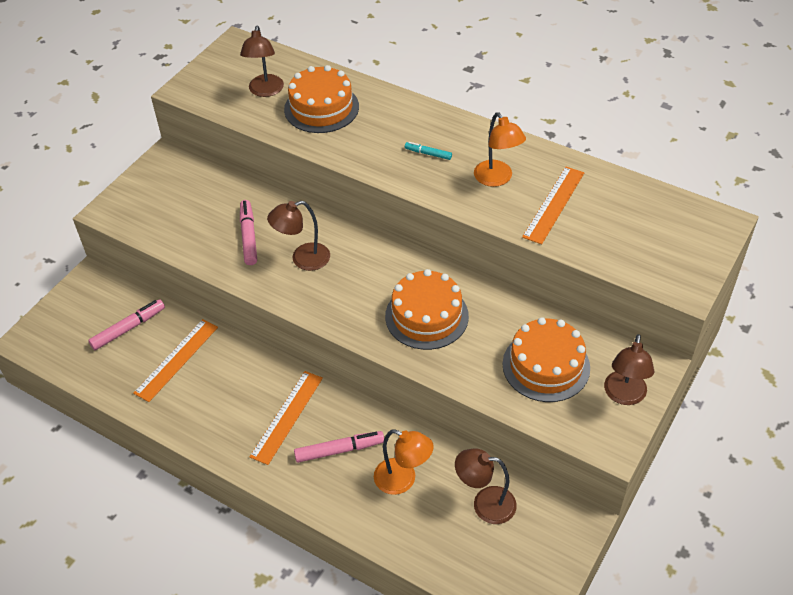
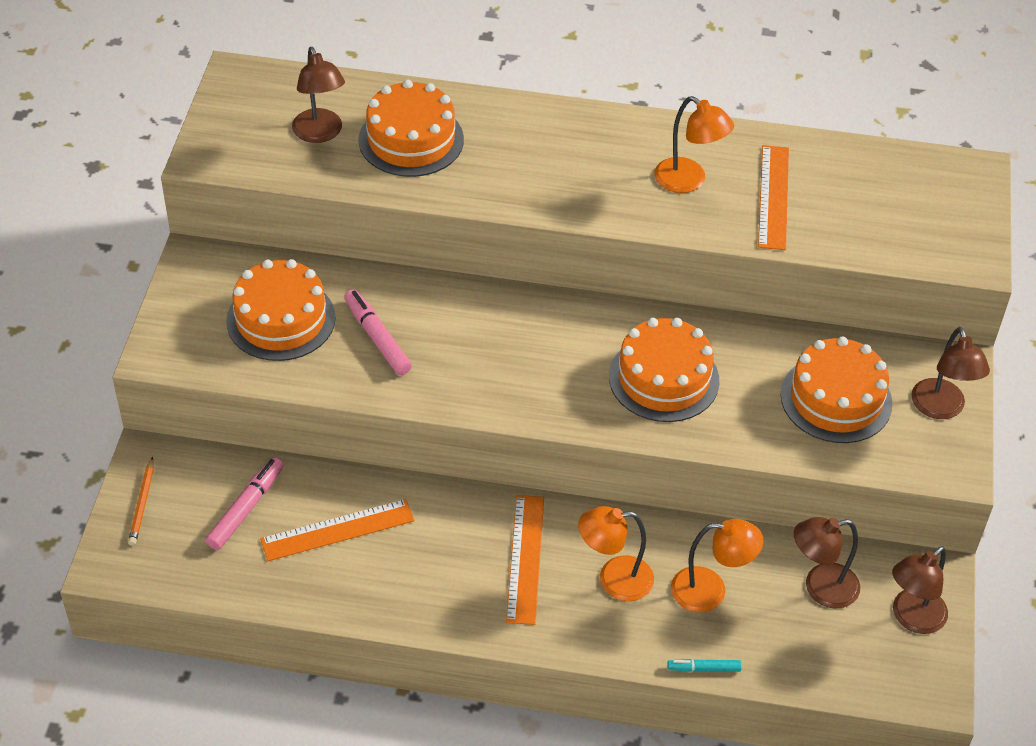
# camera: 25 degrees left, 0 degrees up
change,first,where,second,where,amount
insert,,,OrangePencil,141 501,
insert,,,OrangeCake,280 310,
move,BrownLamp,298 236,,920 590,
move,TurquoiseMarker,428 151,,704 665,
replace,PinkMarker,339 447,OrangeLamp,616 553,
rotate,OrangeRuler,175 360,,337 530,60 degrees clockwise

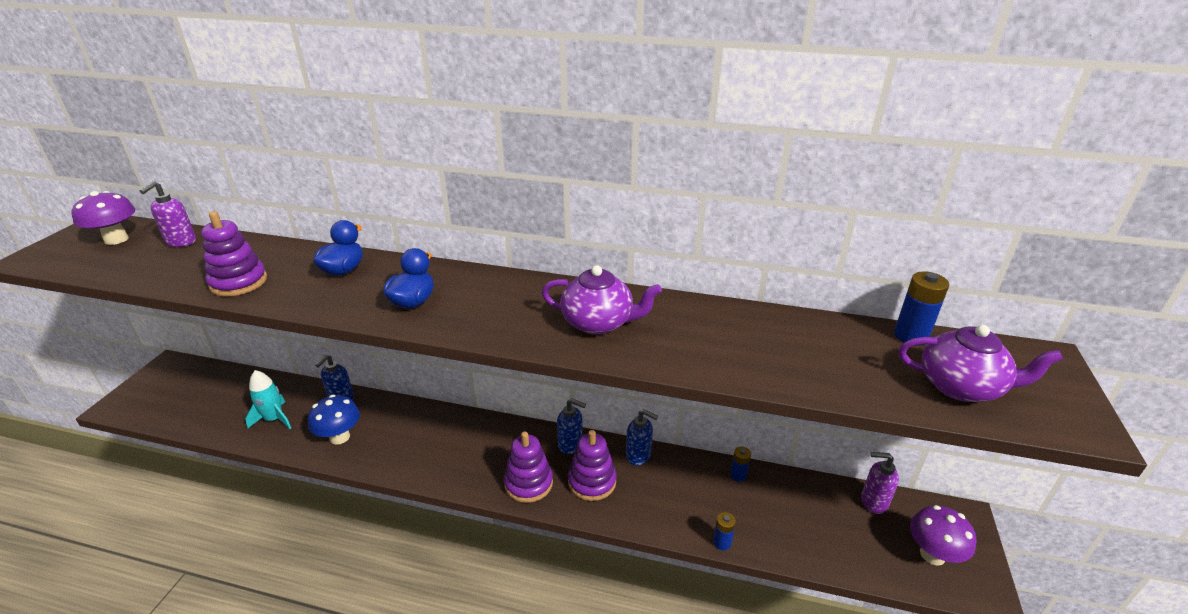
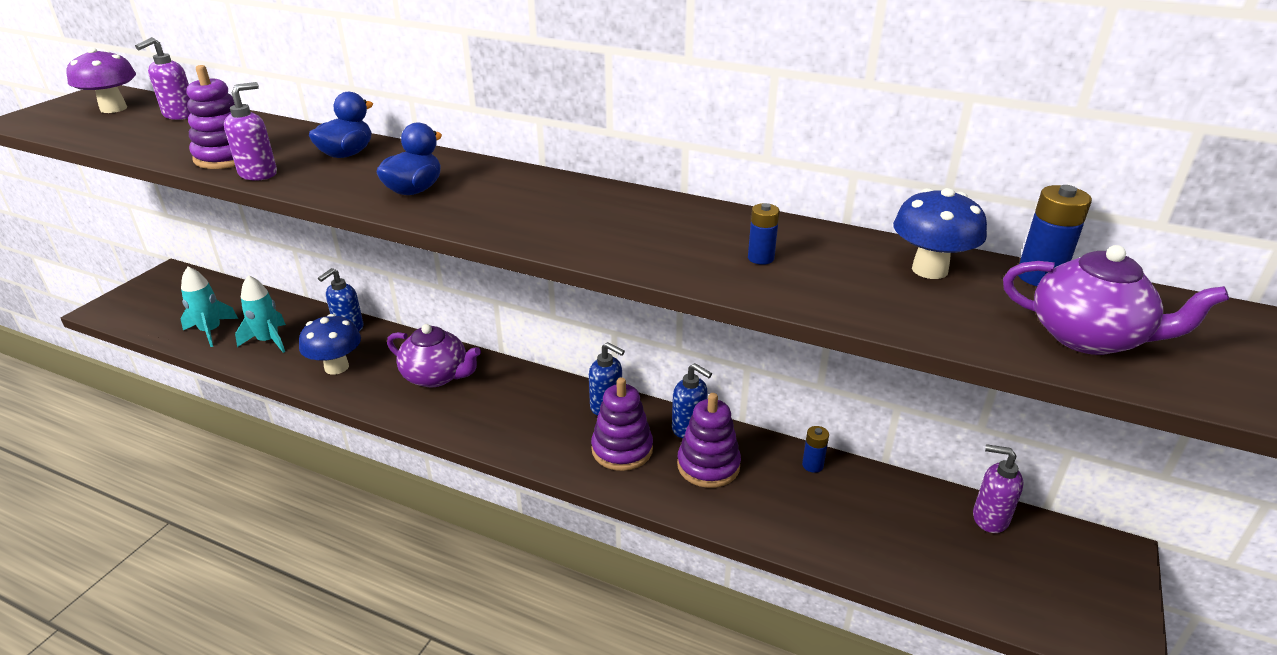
# camera: 10 degrees right, 0 degrees up
change,first,where,second,where,amount
delete,PurpleMushroom,943 535,,,
insert,,,TurquoiseRocket,209 307,
insert,,,PurpleSoapDispenser,250 131,
insert,,,BlueMushroom,940 233,
move,PurpleStackingToy,528 467,,709 440,
move,PurpleTeapot,602 300,,434 355,
move,BlueBattery,724 531,,764 234,

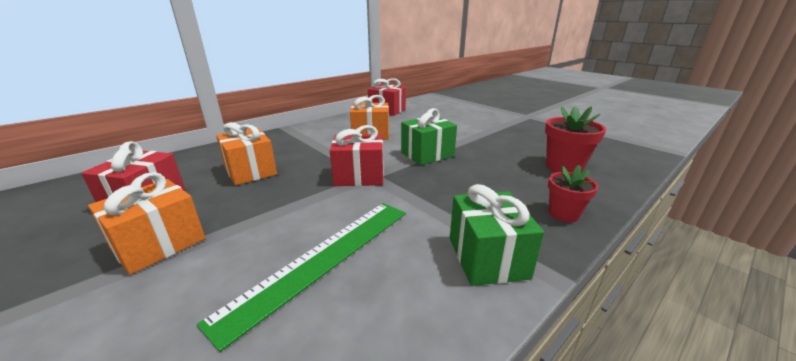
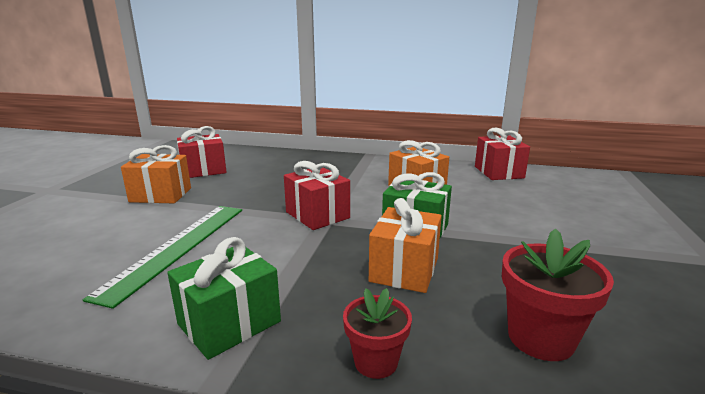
# camera: 55 degrees right, 5 degrees down
change,first,where,second,where,amount
move,OrangeGift,246 153,,405 245,
rotate,GreenRuler,301 277,,162 257,75 degrees counterclockwise

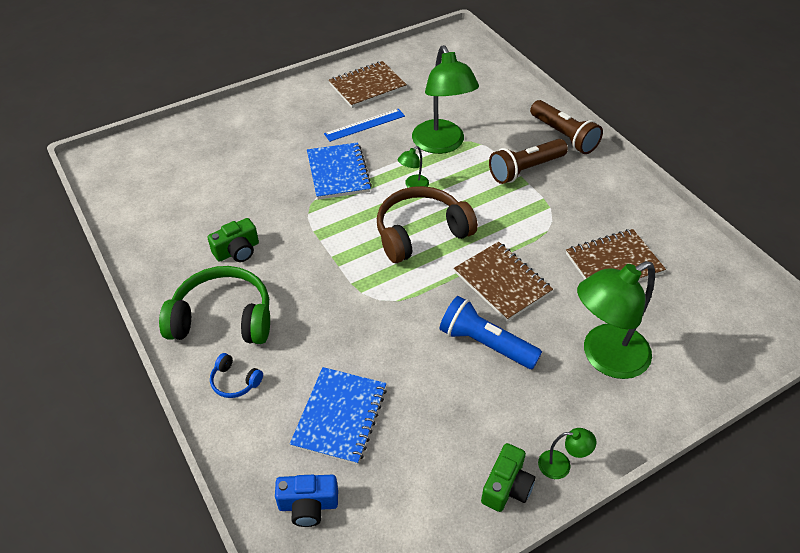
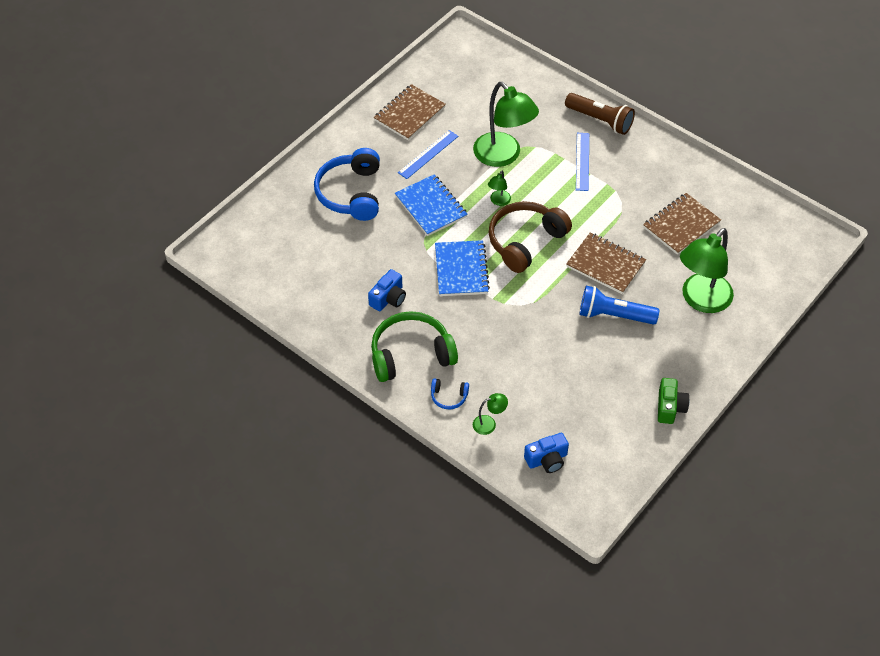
# camera: 20 degrees left, 5 degrees up
change,first,where,second,where,amount
insert,,,BlueHeadphones,347 184,
move,BlueNotebook,338 416,,462 268,
move,GreenLamp,567 453,,490 414,
replace,BrownFlashlight,528 161,BlueRuler,582 162,
recolor,GreenCamera,233 240,BlueCamera,387 290,

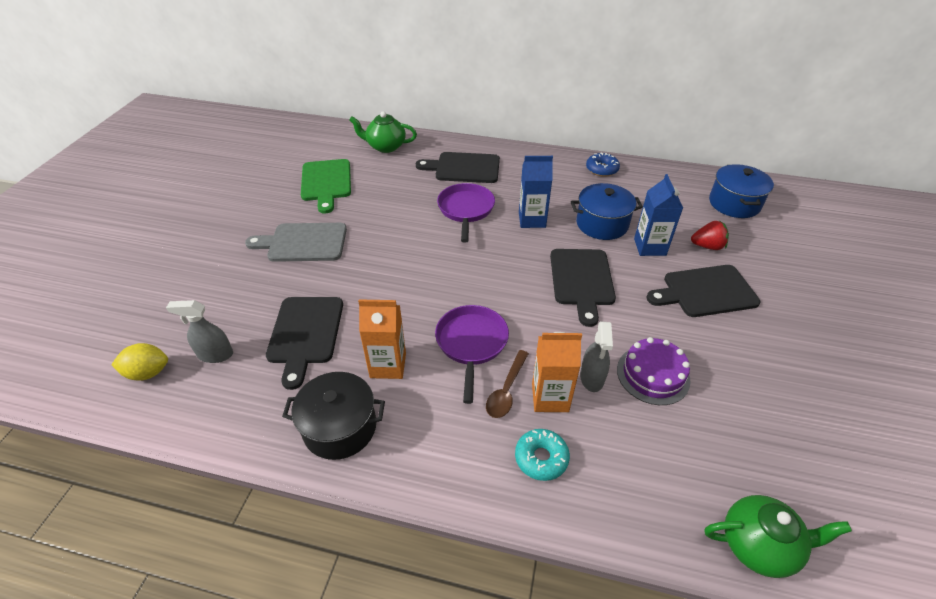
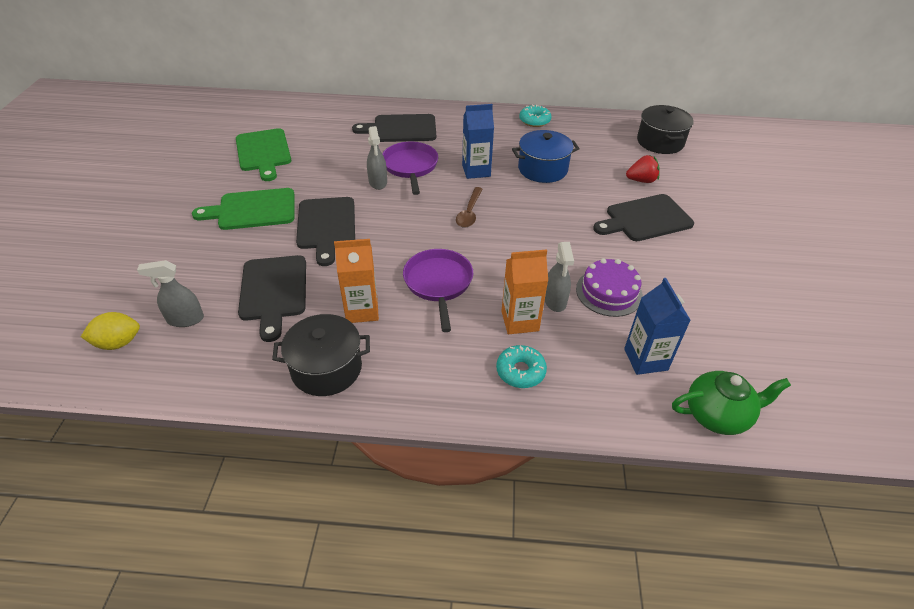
# camera: 10 degrees left, 0 degrees up
change,first,where,second,where,amount
delete,GreenTeapot,383 132,,,
insert,,,GreySprayBottle,377 158,
move,BrownSpoon,507 384,,469 207,
move,BlackCuttingBoard,583 288,,325 231,
move,BlueCarton,658 215,,657 326,
recolor,GreyCuttingBoard,296 242,GreenCuttingBoard,243 209,
recolor,BlueDonut,603 165,TurquoiseDonut,535 116,
recolor,BluePot,741 191,BlackPot,665 129,

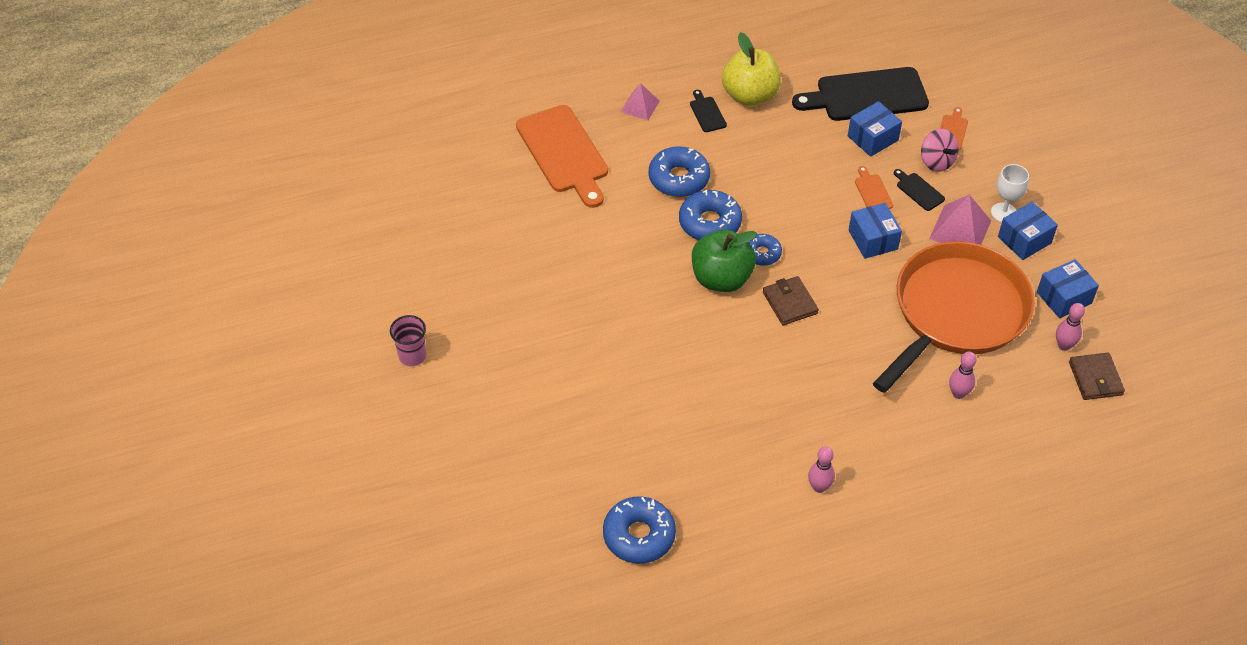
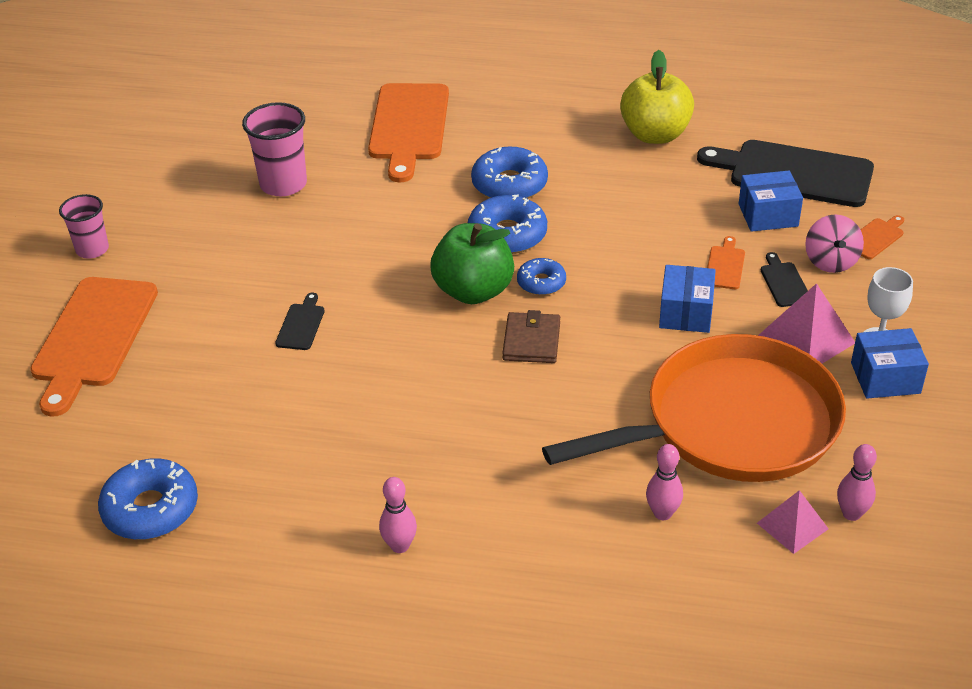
# camera: 30 degrees right, 10 degrees down
change,first,where,second,where,amount
delete,BlueBox,1068 288,,,
delete,BrownWallet,1097 376,,,
insert,,,OrangeCuttingBoard,94 346,
insert,,,PinkCup,274 149,
move,PinkPyramid,640 102,,793 522,
move,BlackCuttingBoard,708 111,,300 321,

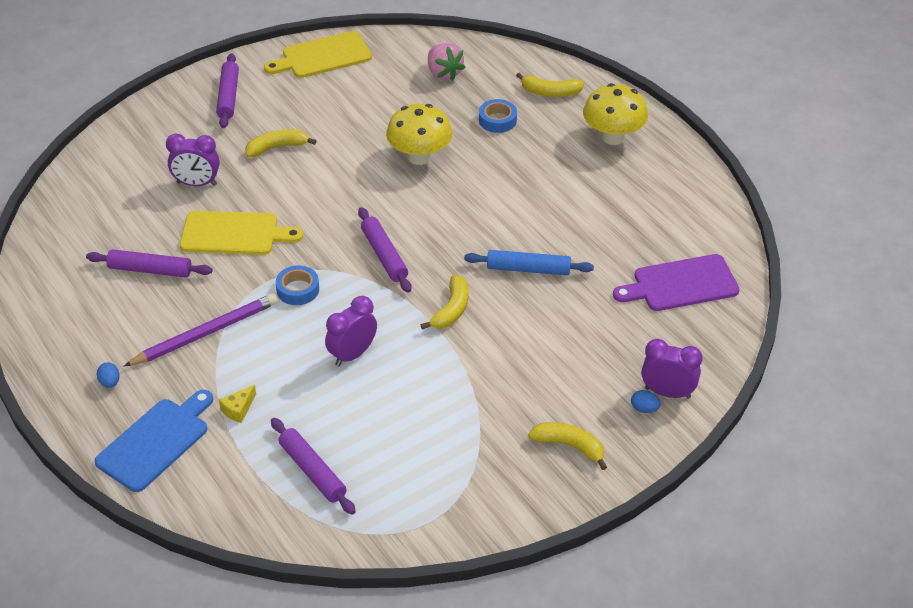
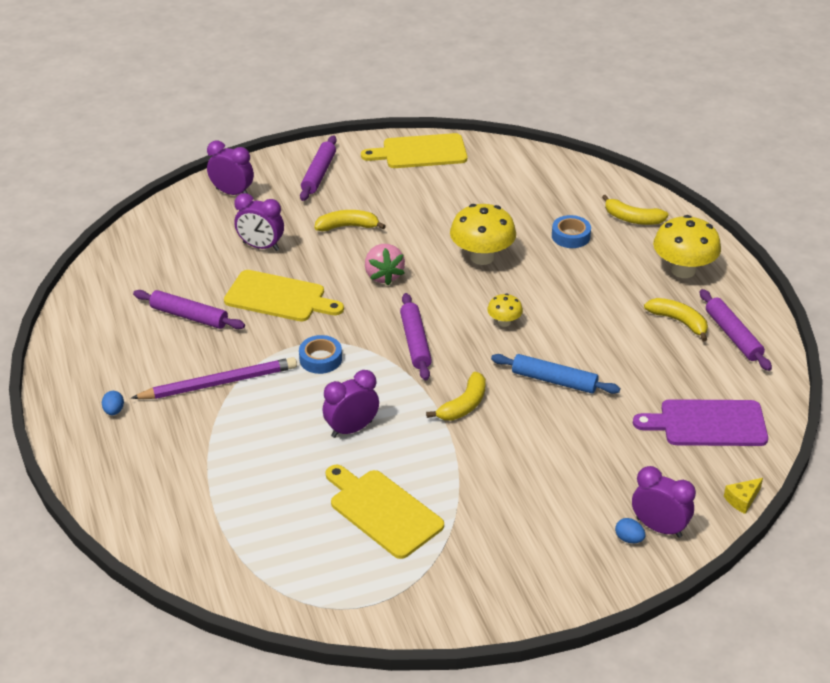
# camera: 15 degrees right, 5 degrees down
change,first,where,second,where,amount
delete,BlueCuttingBoard,154 441,,,
insert,,,PurpleClock,230 168,
insert,,,YellowCuttingBoard,385 512,
insert,,,YellowMushroom,505 310,
move,YellowCheese,237 404,,743 496,
move,PurpleRollingPin,313 466,,736 330,
move,PinkStrawberry,447 62,,385 264,
move,YellowBanana,567 446,,676 320,

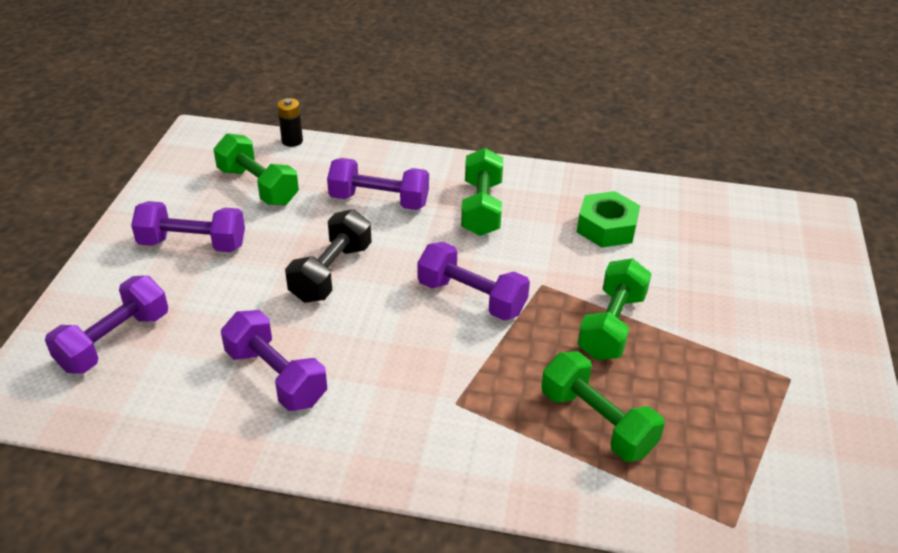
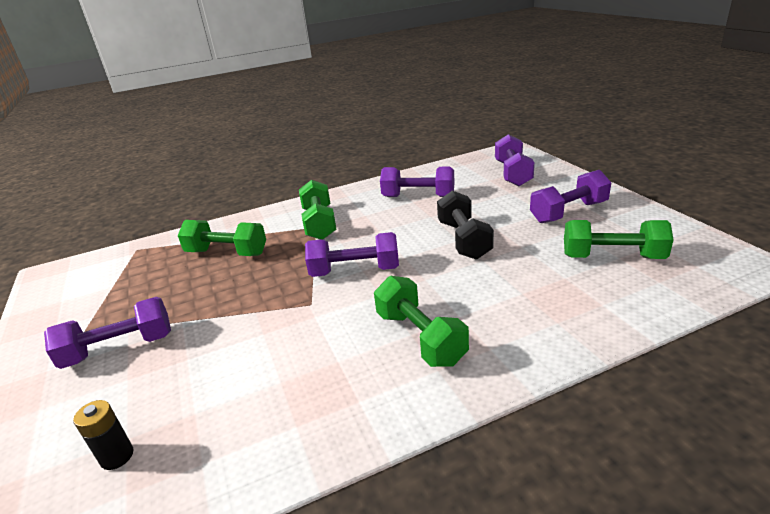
# camera: 150 degrees right, 10 degrees down
change,first,where,second,where,amount
delete,GreenNut,608 219,,,
move,BlackBattery,290 122,,103 435,
move,PurpleDumbbell,378 184,,107 333,
move,GreenDumbbell,614 309,,318 210,

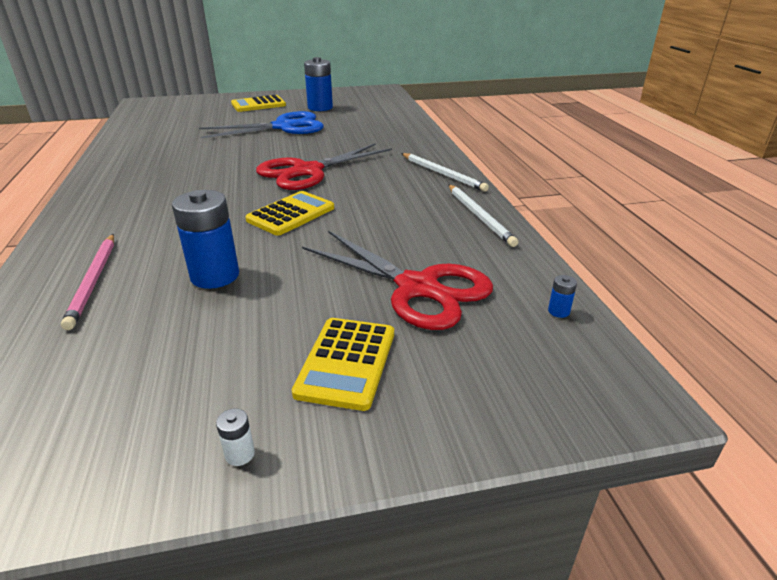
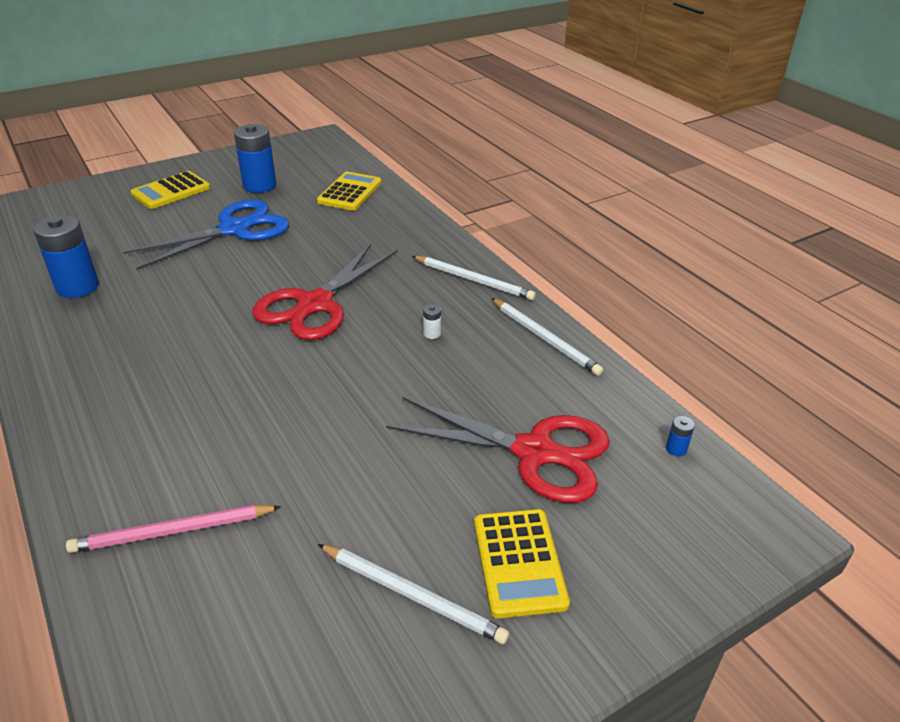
# camera: 20 degrees left, 5 degrees up
change,first,where,second,where,amount
insert,,,WhitePencil,413 594,
move,BlueBattery,205 239,,66 256,
move,WhiteBattery,235 437,,432 321,
move,YellowCalculator,289 213,,349 191,
rotate,PinkPencil,87 282,,173 529,105 degrees clockwise

